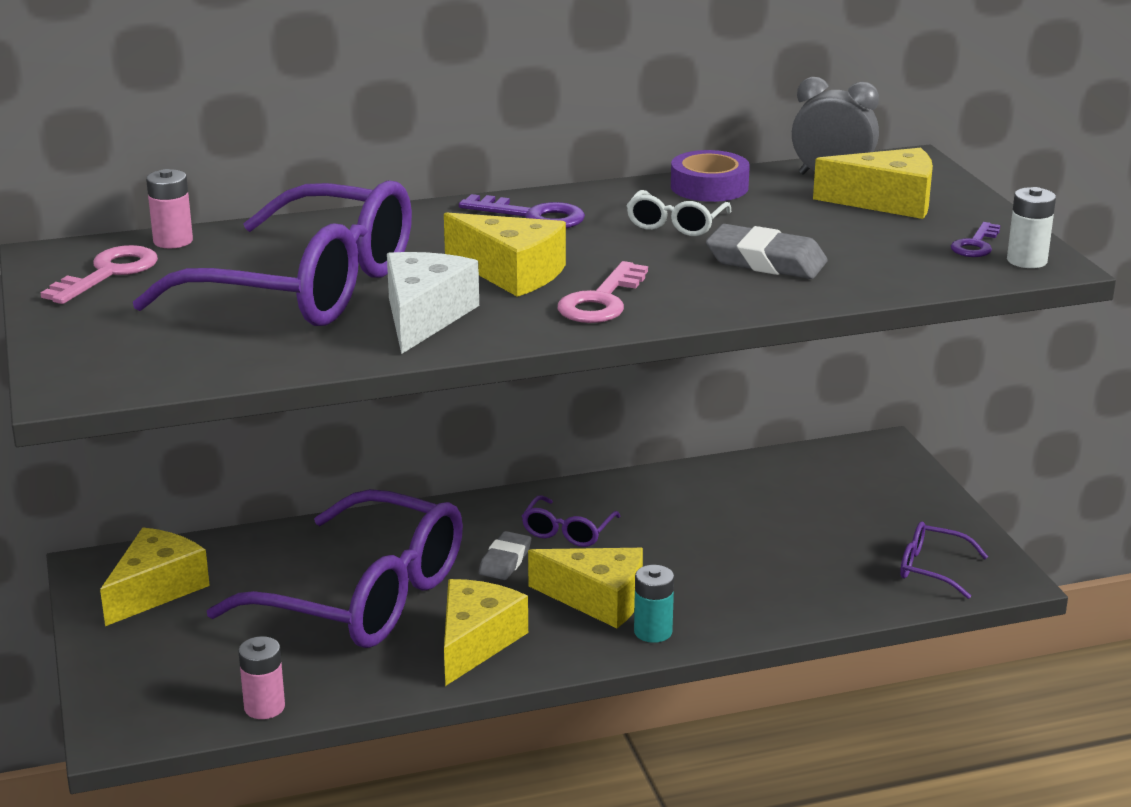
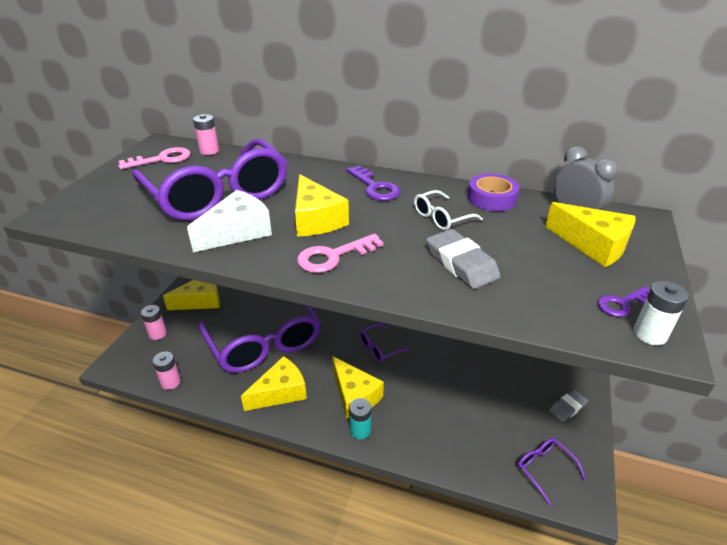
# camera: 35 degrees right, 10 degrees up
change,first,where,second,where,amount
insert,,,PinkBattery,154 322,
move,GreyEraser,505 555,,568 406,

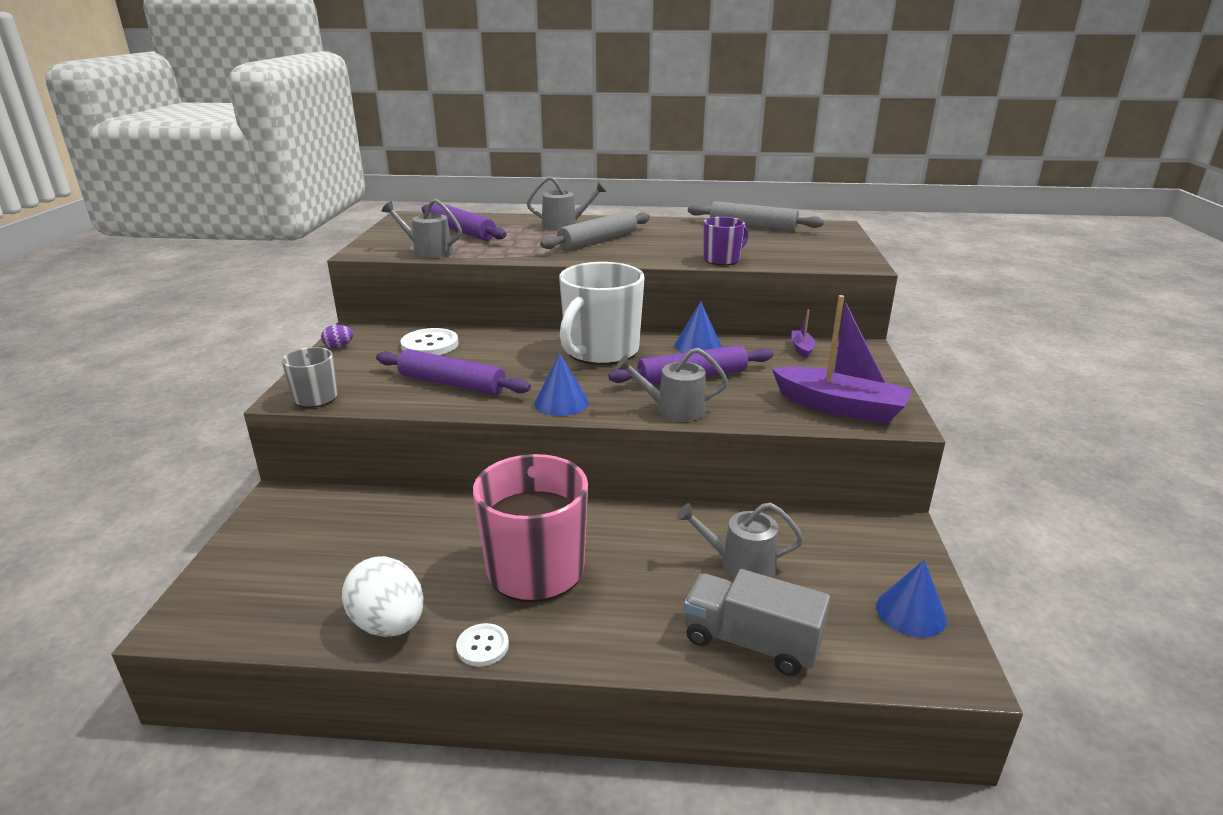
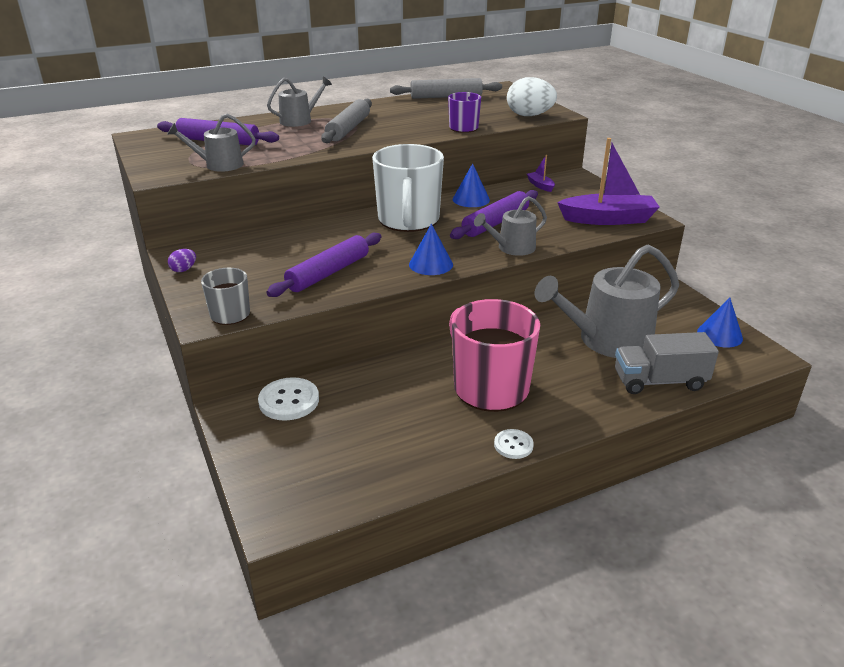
# camera: 30 degrees left, 5 degrees up
change,first,where,second,where,amount
move,WhiteEgg,383 596,,532 96,
move,WhiteButton,429 341,,288 399,
rotate,PurpleRollingPin,453 372,,323 265,45 degrees counterclockwise
resize,GreyWateringCan,740 540,,607 301,x1.85

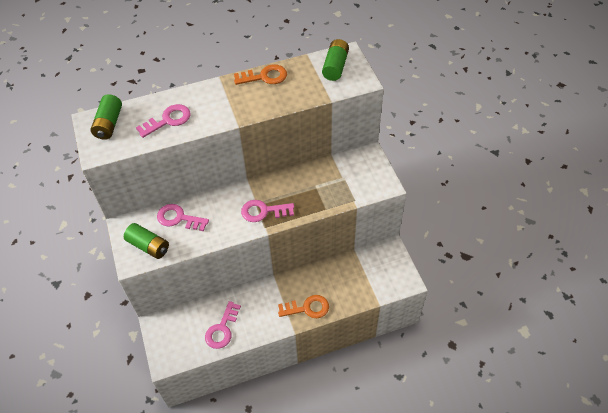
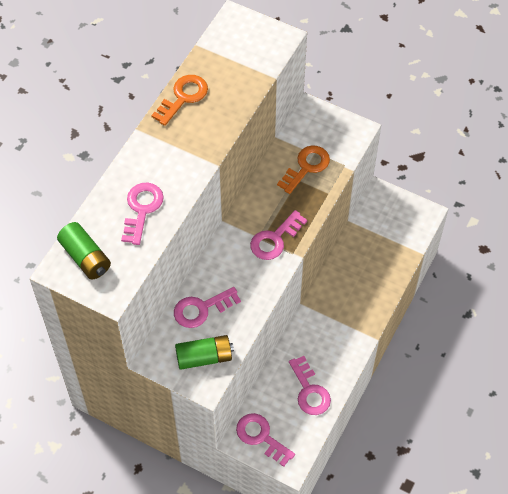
# camera: 45 degrees left, 5 degrees up
change,first,where,second,where,amount
delete,GreenBattery,335 60,,,
insert,,,PinkKey,265 440,
move,OrangeKey,303 306,,303 169,

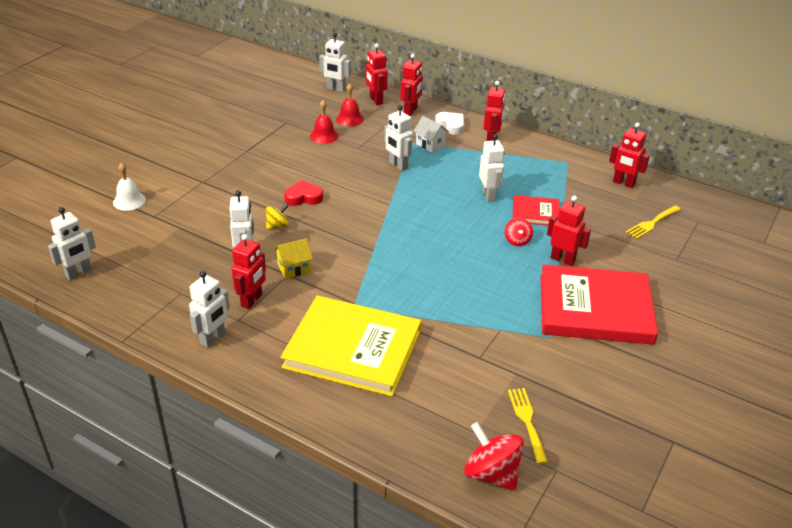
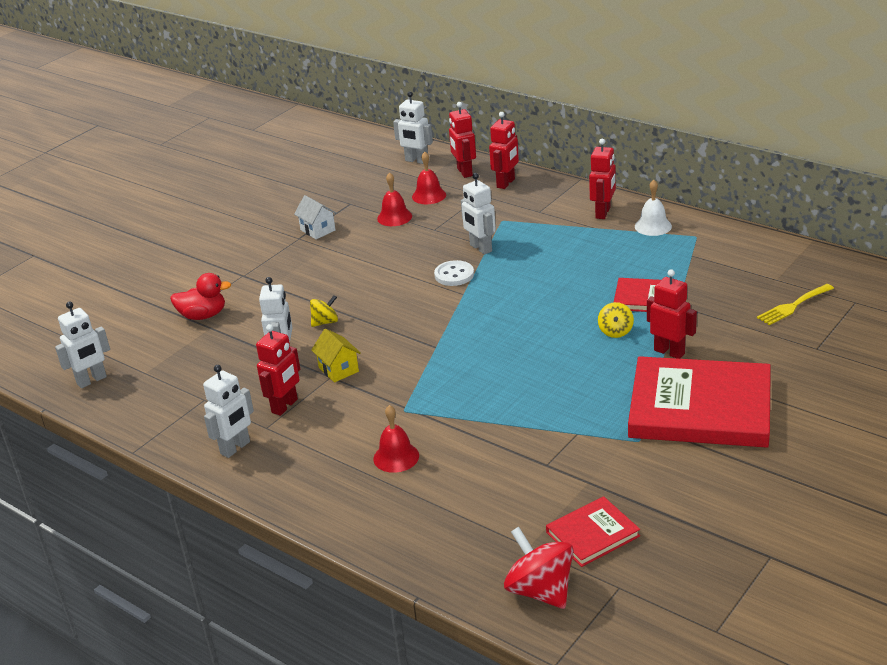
# camera: 10 degrees right, 5 degrees down
change,first,where,second,where,amount
delete,RedHeart,303 193,,,
delete,WhiteHeart,449 123,,,
delete,WhiteRobot,492 168,,,
delete,RedRobot,629 155,,,
insert,,,RedDuck,200 296,
insert,,,WhiteButton,454 273,
move,WhiteBell,129 186,,653 208,
move,WhiteHouse,431 134,,315 217,
replace,YellowBook,351 346,RedBell,396 439,
replace,YellowFork,528 426,RedBook,593 531,
recolor,RedSpinningTop,519 232,YellowSpinningTop,616 320,
rotate,YellowHouse,293 258,,336 355,75 degrees clockwise

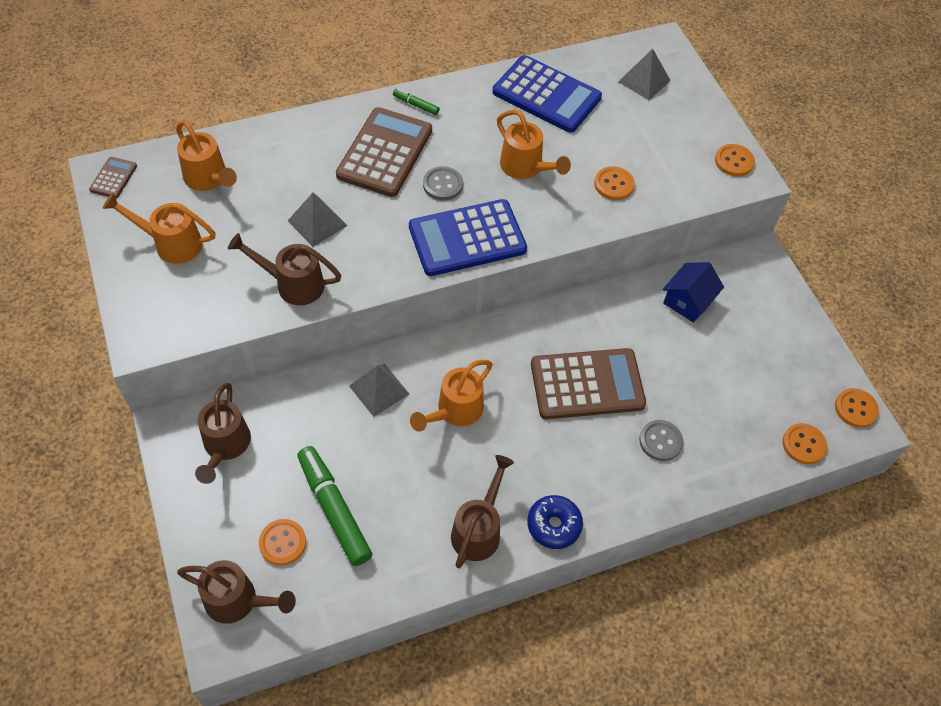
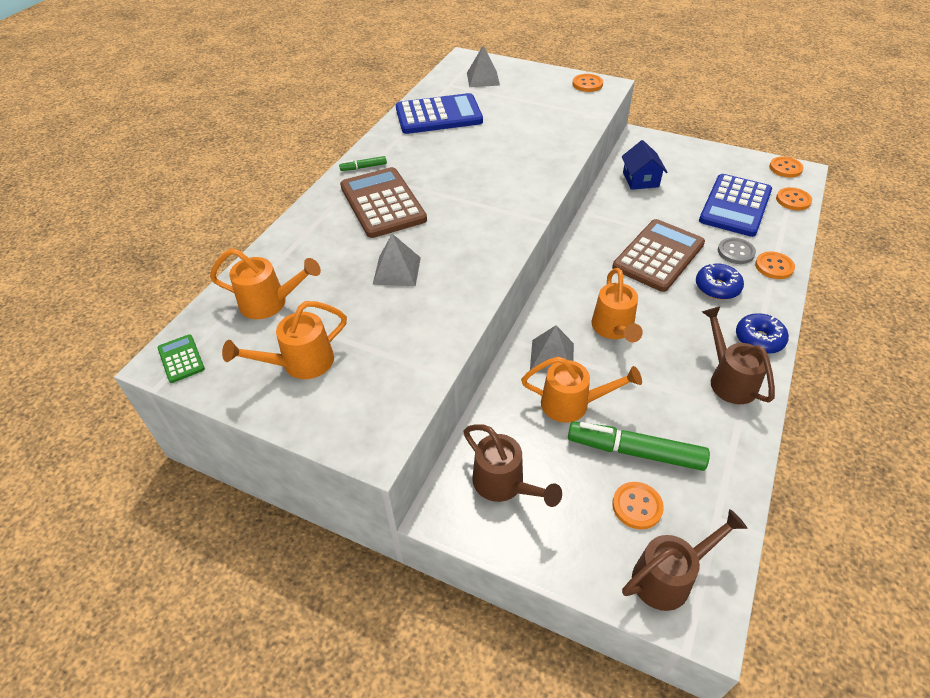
# camera: 40 degrees left, 10 degrees down
change,first,where,second,where,amount
delete,BrownWateringCan,284 269,,,
delete,GreyButton,443 183,,,
insert,,,BlueDonut,720 282,
move,BlueCalculator,468 237,,735 205,
move,OrangeWateringCan,534 144,,581 390,
move,OrangeButton,614 183,,775 265,
recolor,BrownCalculator,113 177,GreenCalculator,181 358,

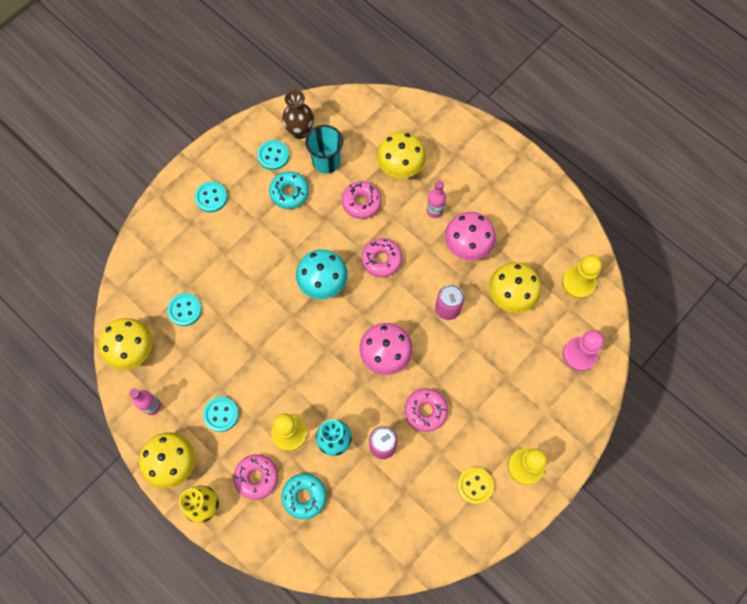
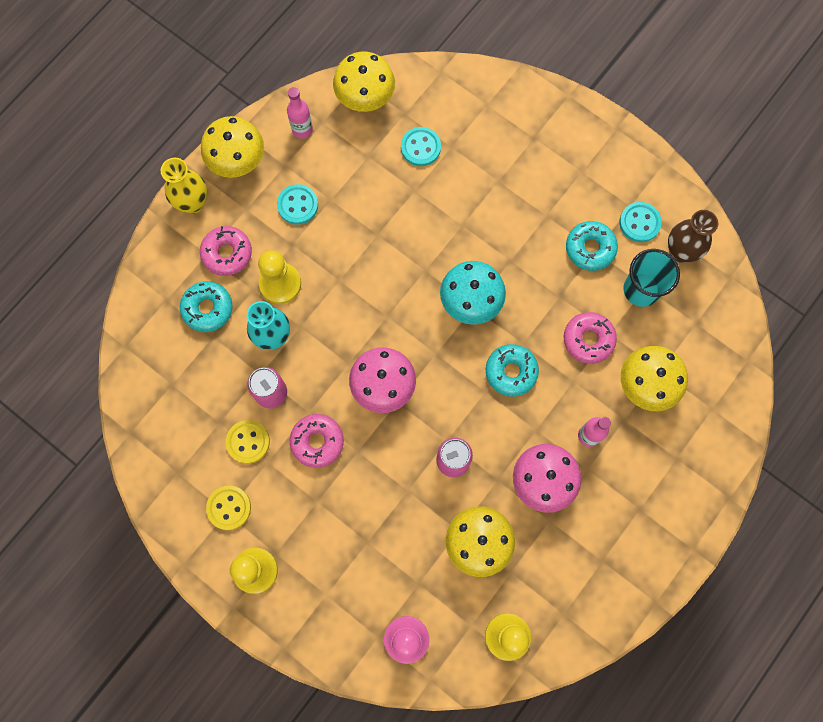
# camera: 85 degrees right, 5 degrees up
change,first,where,second,where,amount
delete,TurquoiseButton,211 196,,,
insert,,,YellowButton,248 442,
recolor,PinkDonut,381 257,TurquoiseDonut,512 370,

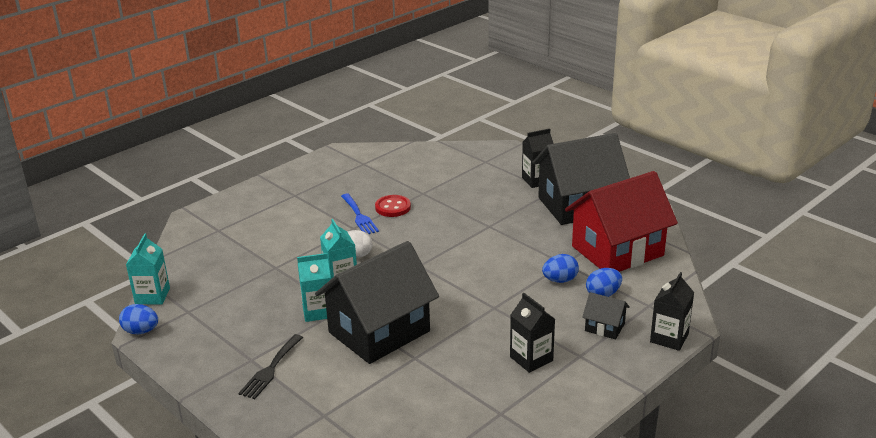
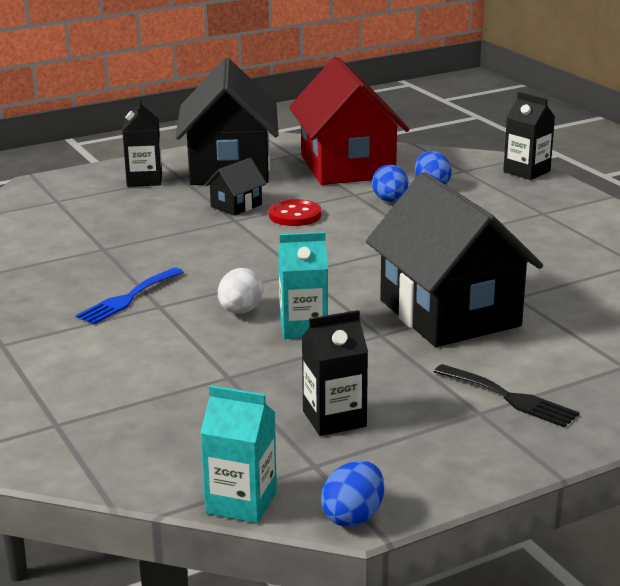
# camera: 75 degrees left, 5 degrees down
change,first,where,second,where,amount
delete,TurquoiseCarton,314 287,,,
move,RedButton,393 206,,295 212,
move,BlackCarton,532 333,,335 373,
move,BlackHouse,606 315,,236 187,
rotate,BlueFork,360 214,,130 296,135 degrees clockwise

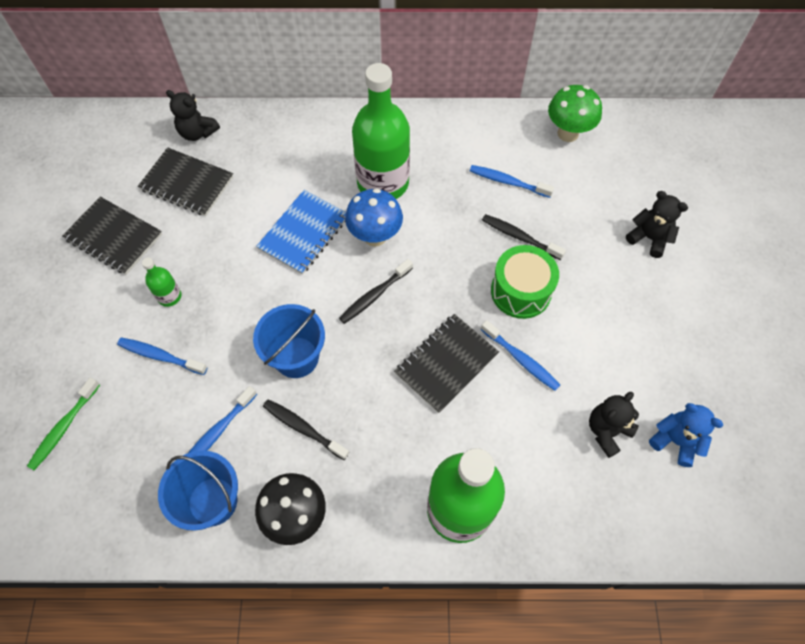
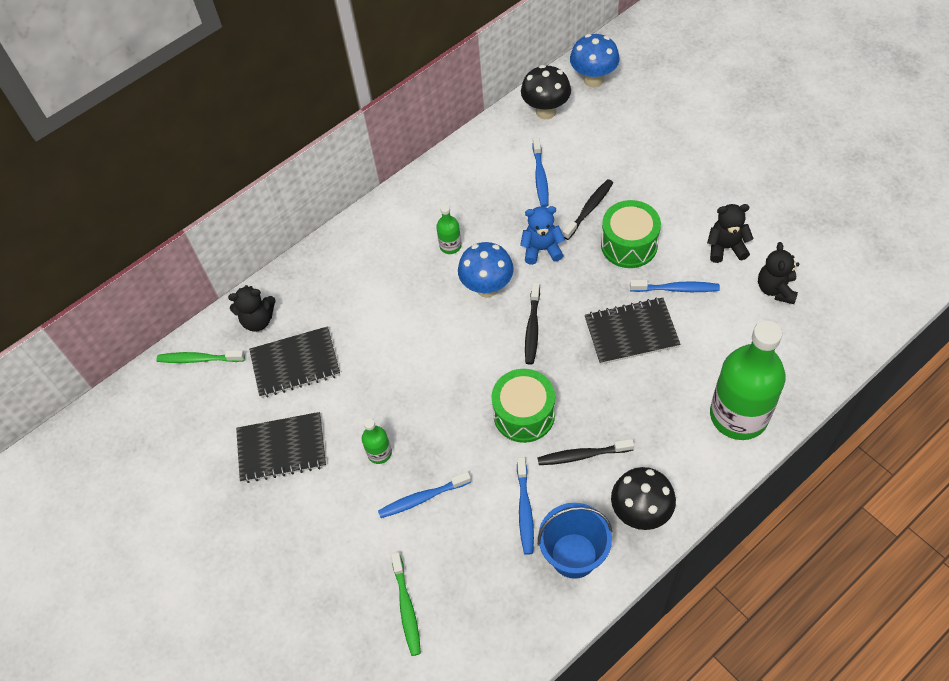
# camera: 35 degrees left, 5 degrees down
change,first,where,second,where,amount
delete,BlueNotebook,301 232,,,
insert,,,GreenToothbrush,201 356,
insert,,,BlueMushroom,595 60,
move,BlackTeddyBear,657 224,,730 233,
move,BlueTeddyBear,686 435,,542 235,
replace,BlueBucket,289 341,GreenDrum,523 406,
recolor,GreenMushroom,575 113,BlackMushroom,546 92,
rotate,BlackNotebook,446 363,,633 330,75 degrees clockwise
rotate,BlueToothbrush,512 181,,541 172,75 degrees counterclockwise
rotate,BlackToothbrush,524 237,,588 209,135 degrees clockwise
resize,GreenBottle,381 131,,449 229,x0.43

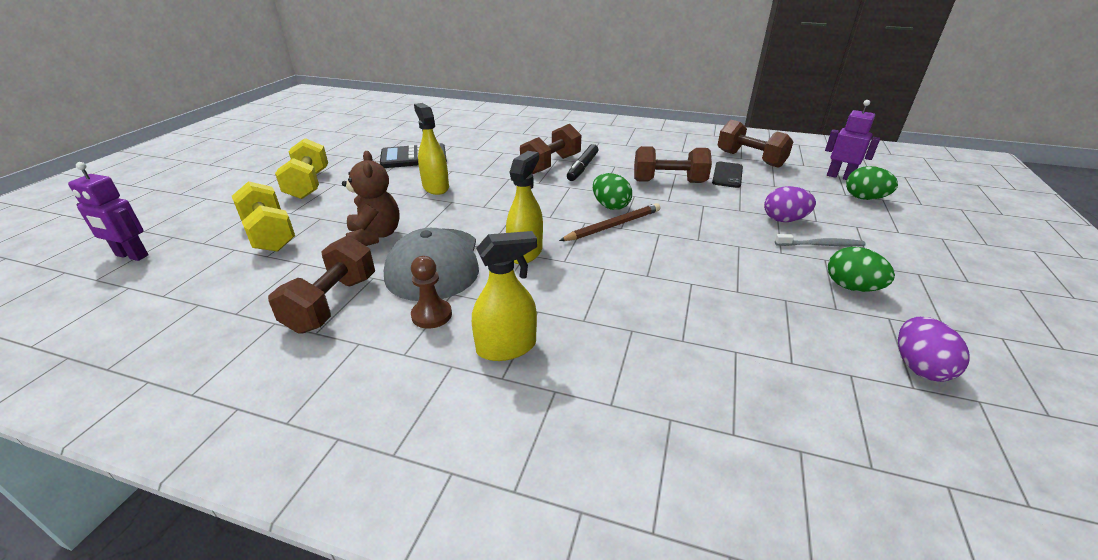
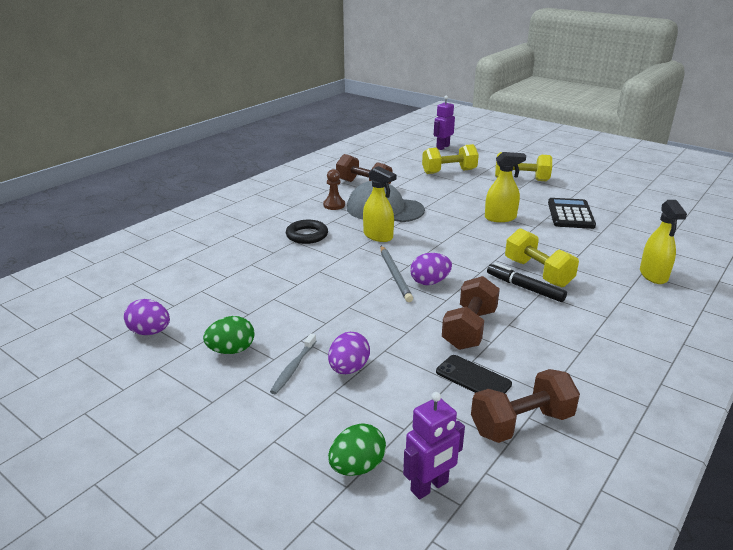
# camera: 110 degrees right, 5 degrees down
change,first,where,second,where,amount
delete,BrownTeddyBear,371 198,,,
insert,,,BlackRing,307 232,
move,YellowSprayBottle,504 296,,663 242,
recolor,BrownDumbbell,550 149,YellowDumbbell,542 257,
recolor,BrownPencil,609 222,GreyPencil,396 274,
recolor,GreenEgg,612 191,PurpleEgg,431 269,

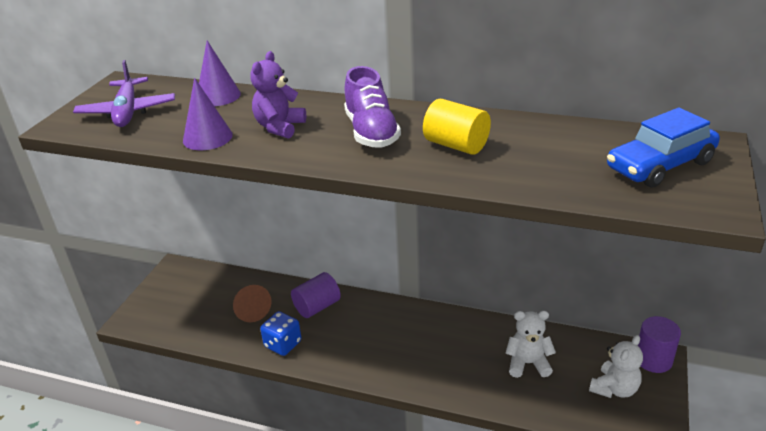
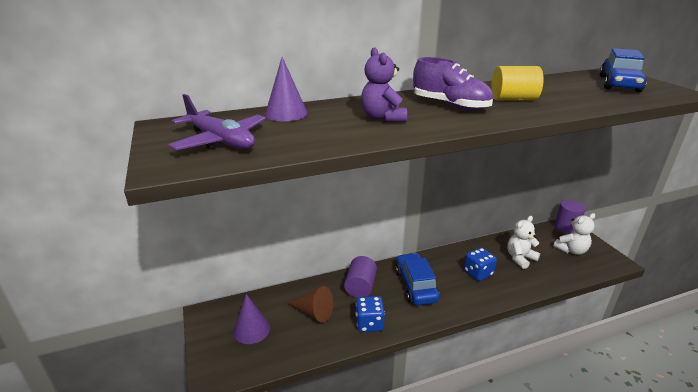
# camera: 40 degrees left, 5 degrees down
change,first,where,second,where,amount
insert,,,BlueCar,417 279,
insert,,,BlueDice,480 264,
move,PurpleCone,208 114,,251 319,
rotate,WhiteTeddyBear,616 366,,574 234,60 degrees clockwise

